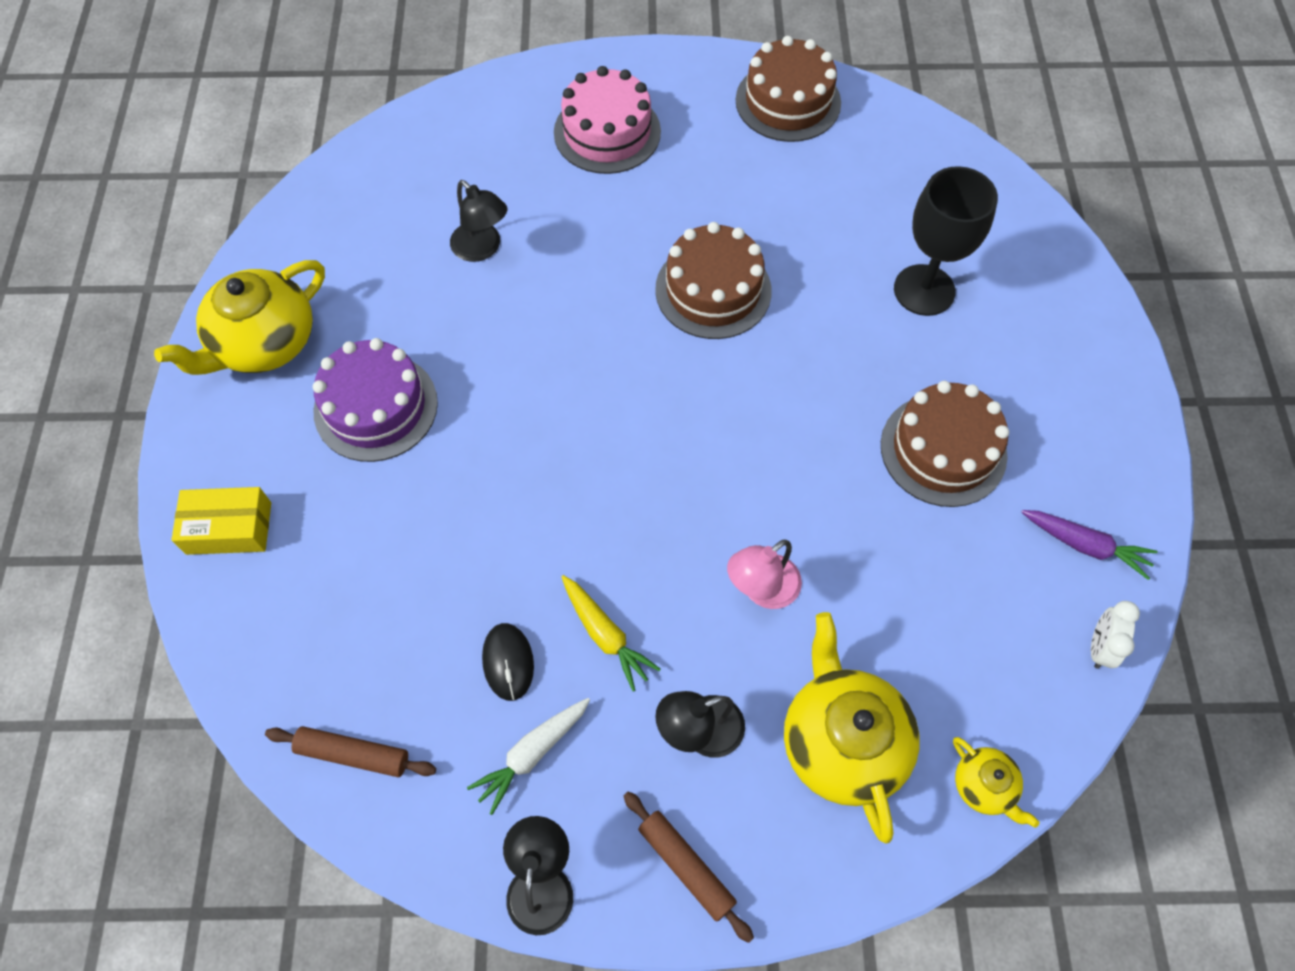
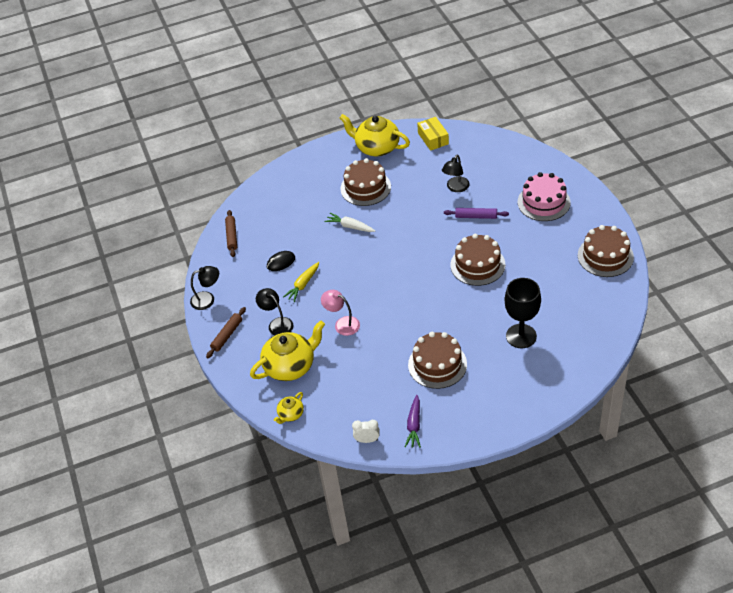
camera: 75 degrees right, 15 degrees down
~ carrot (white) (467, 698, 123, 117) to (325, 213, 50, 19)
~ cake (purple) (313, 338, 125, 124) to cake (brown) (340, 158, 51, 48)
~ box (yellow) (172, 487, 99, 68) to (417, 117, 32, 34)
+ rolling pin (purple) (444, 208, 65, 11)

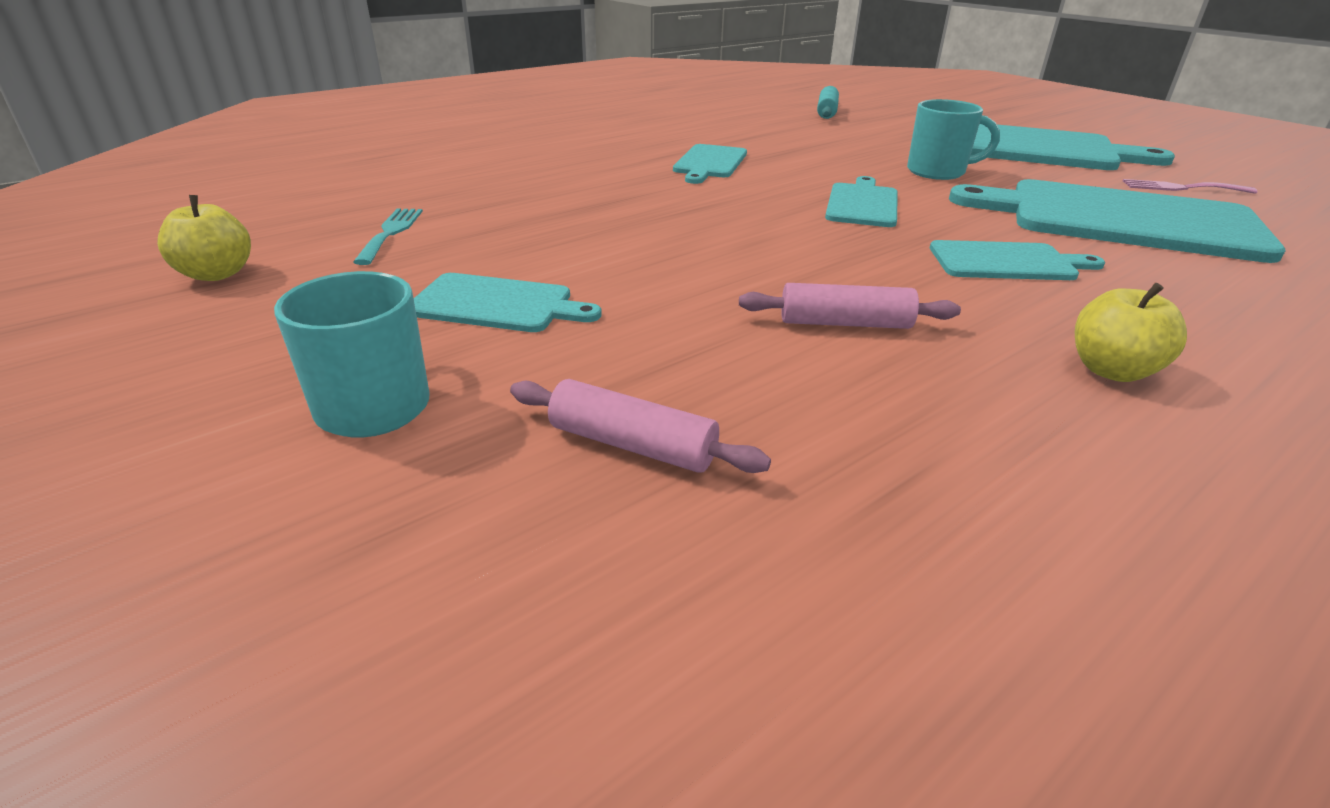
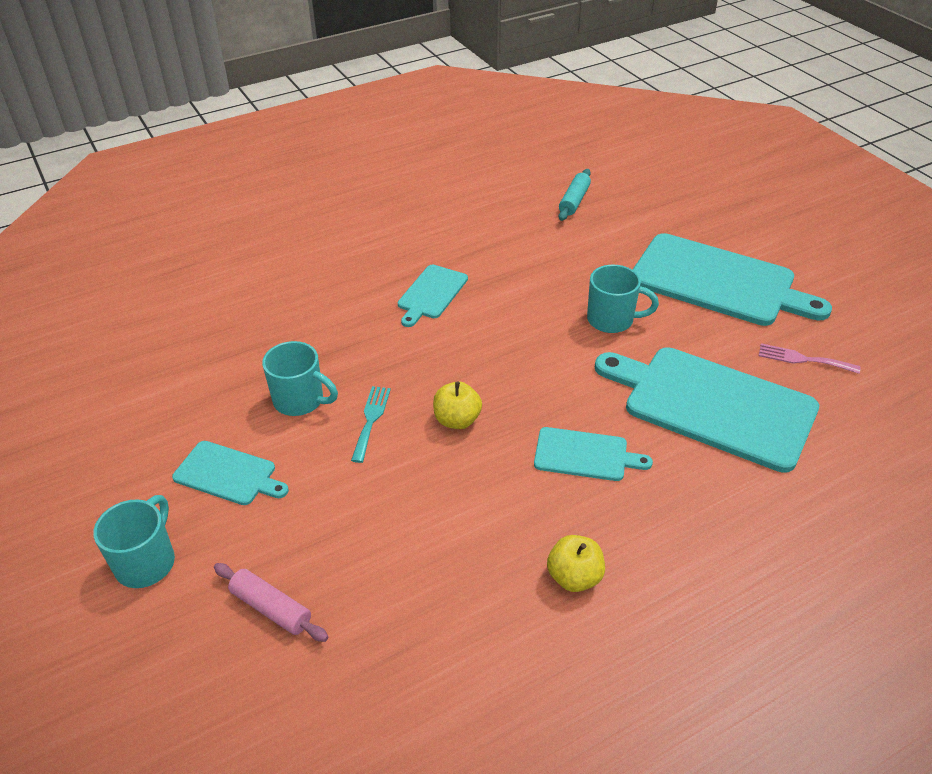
camera: 10 degrees right, 10 degrees up
+ mug (turquoise) (262, 341, 76, 75)
~ fork (turquoise) (353, 209, 70, 56) to (351, 386, 40, 77)
~ apple (yellow) (157, 195, 94, 86) to (433, 381, 49, 48)
- rolling pin (pink) (739, 283, 222, 46)
- cutting board (turquoise) (825, 176, 73, 51)

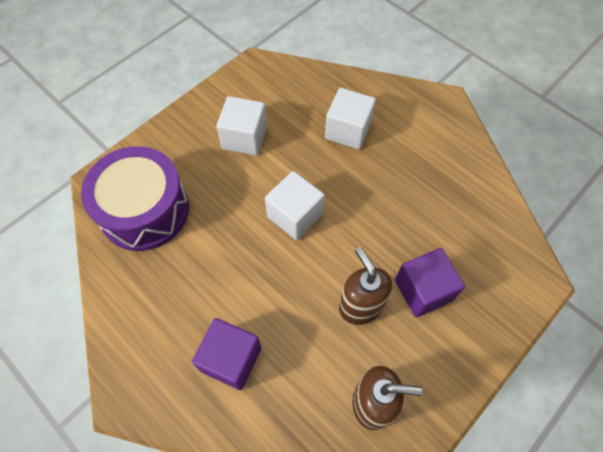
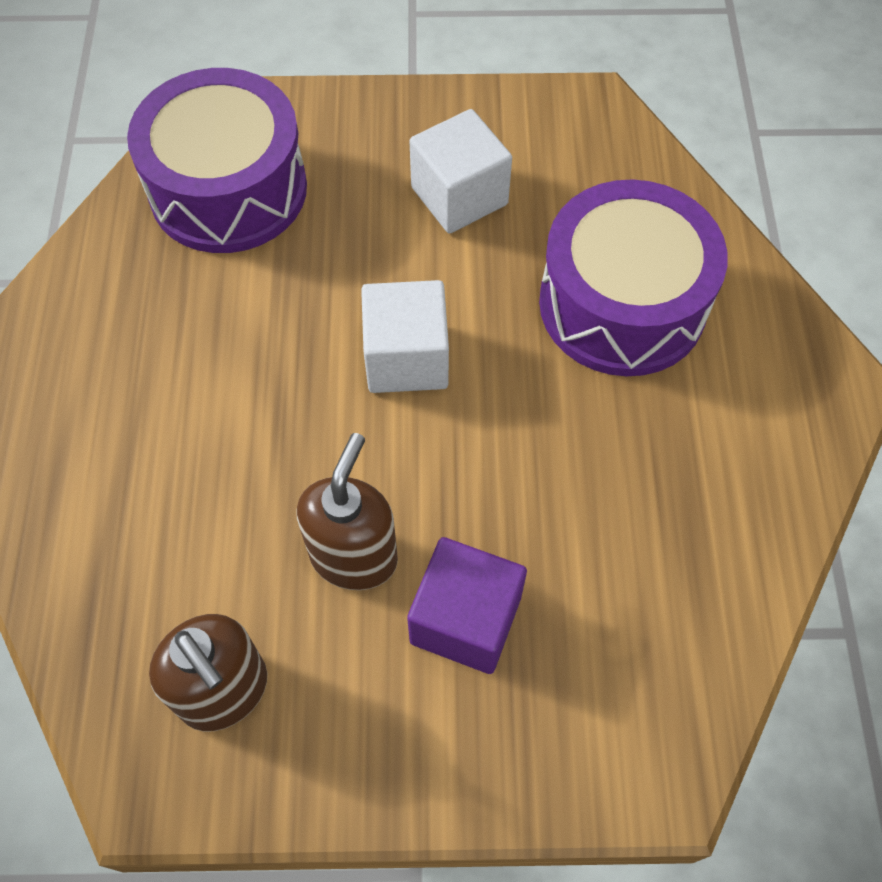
camera: 45 degrees right, 0 degrees up
~ cube (white) (325, 88, 51, 61) to drum (purple) (539, 179, 189, 197)
- cube (purple) (192, 318, 69, 72)

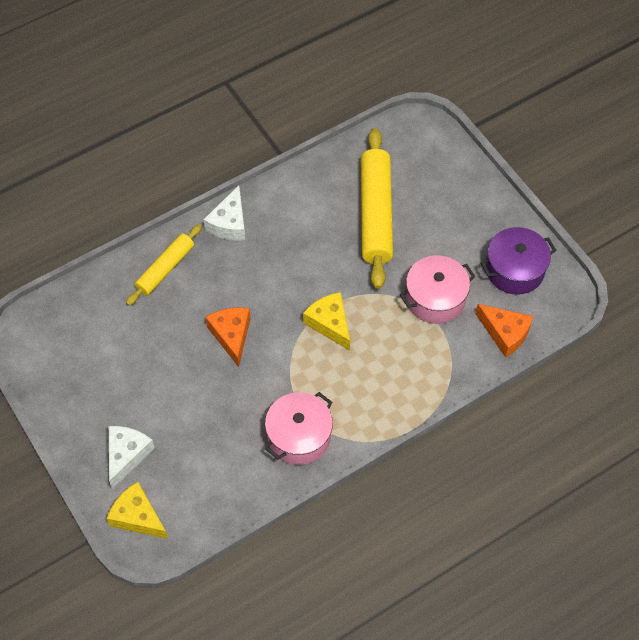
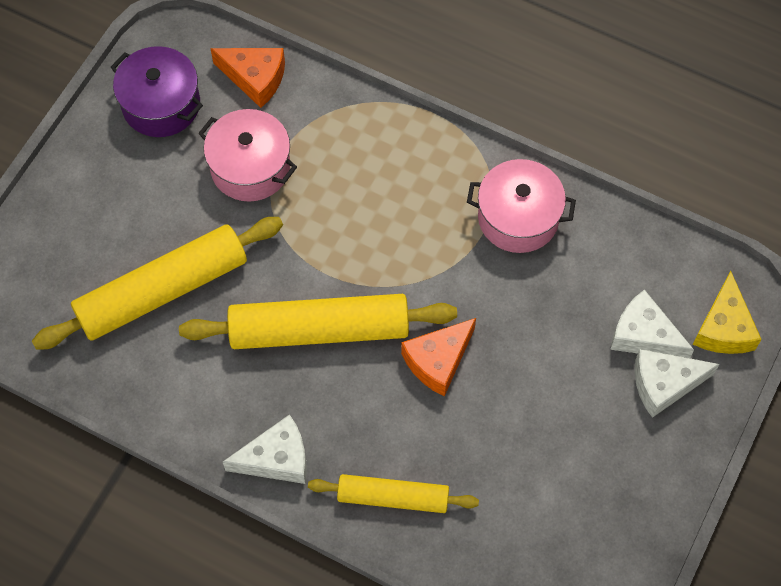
camera: 120 degrees left, 5 degrees up
+ rolling pin (yellow) (179, 294, 278, 55)
~ cheese (orange) (476, 304, 57, 53) = (210, 48, 75, 60) 105 degrees clockwise
+ cheese (white) (610, 290, 84, 68)
- cheese (yellow) (303, 292, 47, 59)

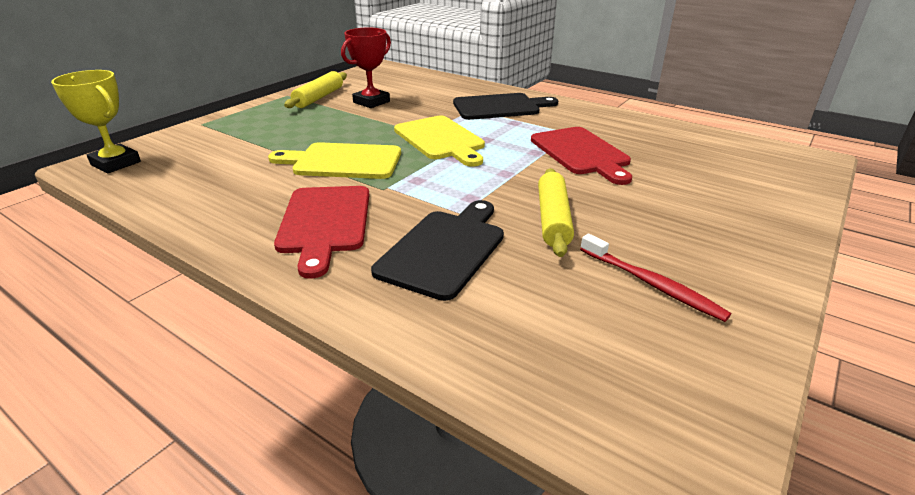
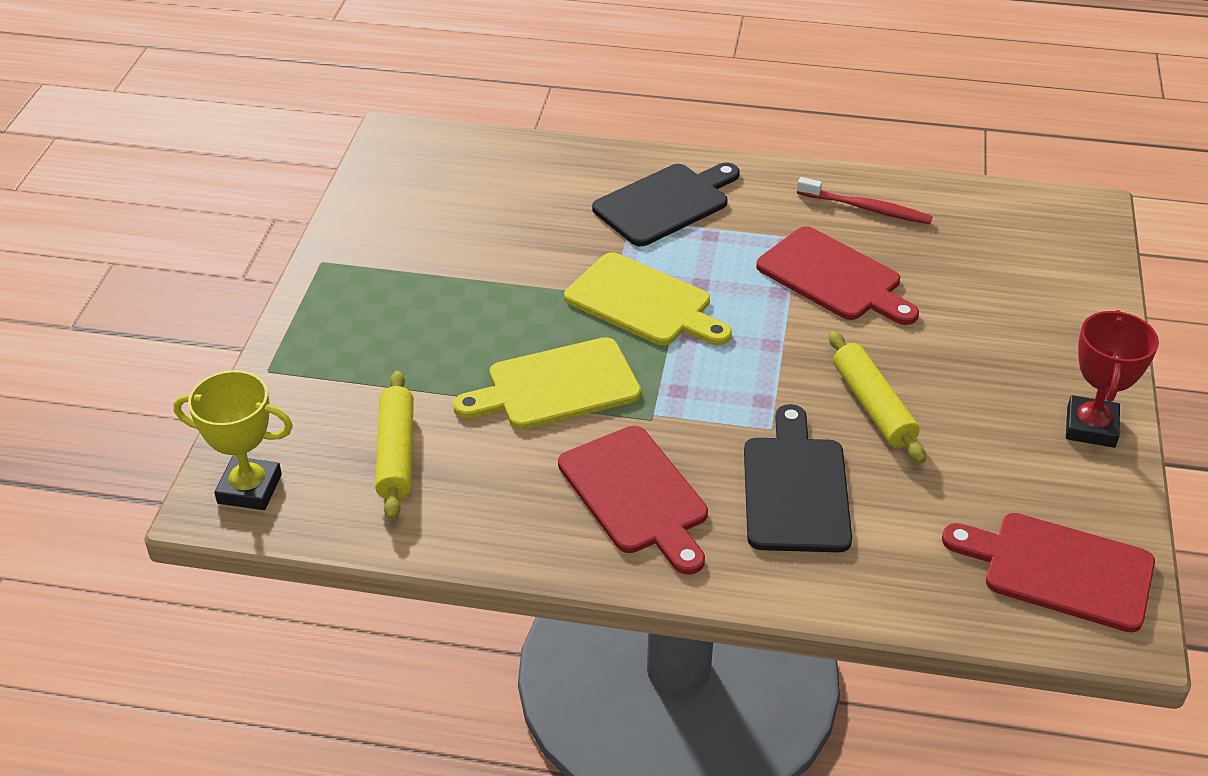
camera: 25 degrees left, 10 degrees up
~ rolling pin (yellow) (284, 71, 63, 37) to (375, 371, 39, 149)
~ toothbrush (red) (580, 234, 151, 88) to (797, 177, 135, 47)
+ cutting board (red) (942, 513, 213, 119)
~ trophy (red) (341, 27, 50, 81) to (1066, 310, 93, 138)

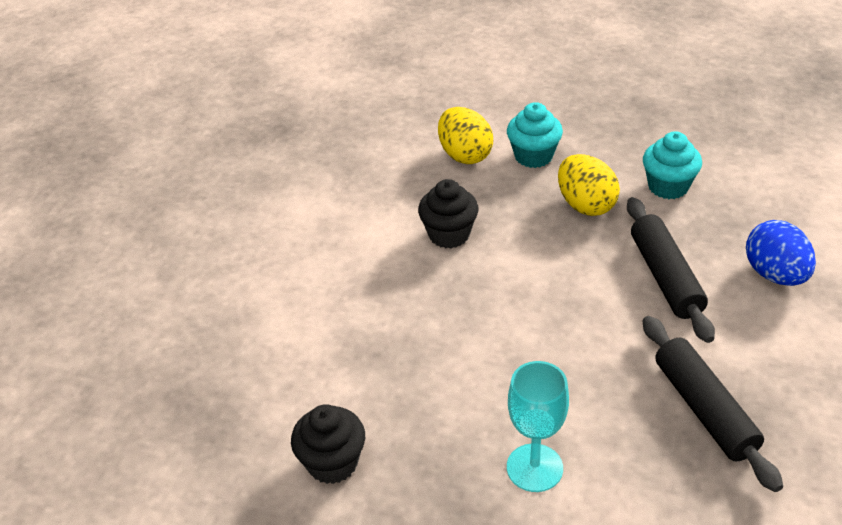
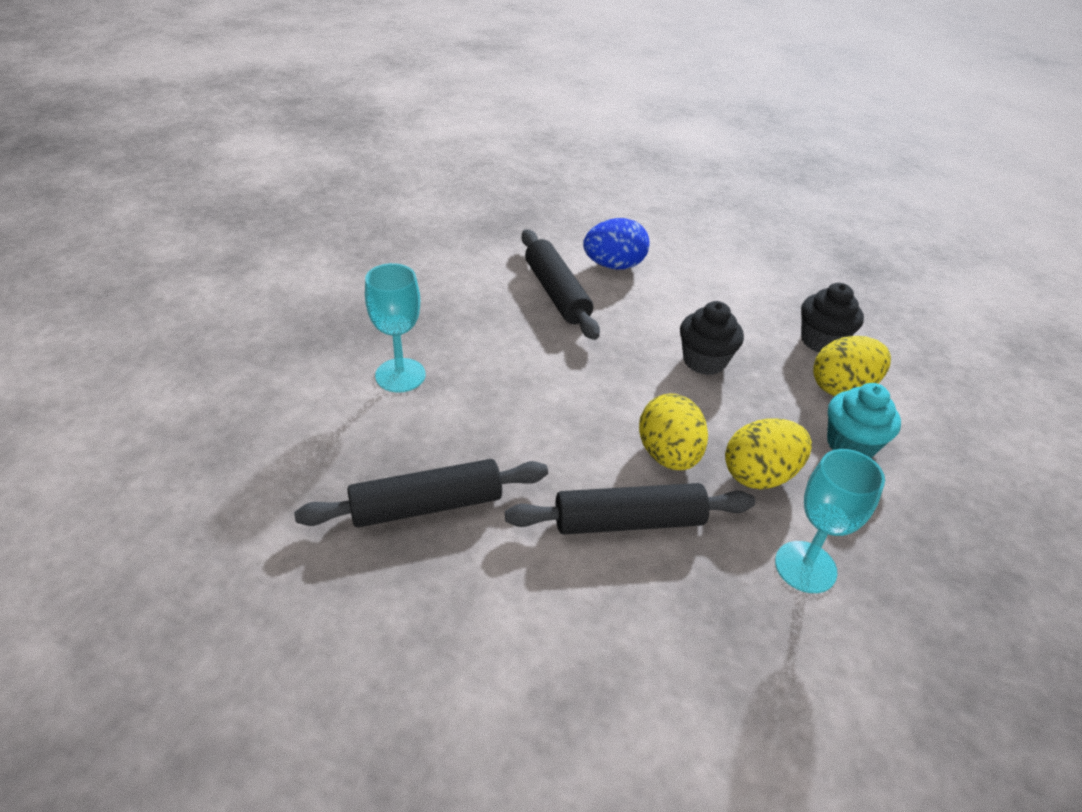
camera: 90 degrees right, 0 degrees up
+ rolling pin (black) (522, 229, 78, 111)
~ egg (blue) (746, 220, 70, 66) to (583, 218, 67, 52)
+ egg (yellow) (639, 393, 69, 77)
~ cupcake (turquoise) (643, 131, 59, 68) to goblet (turquoise) (775, 449, 110, 144)
~ cupcake (black) (291, 404, 74, 80) to (801, 283, 63, 70)

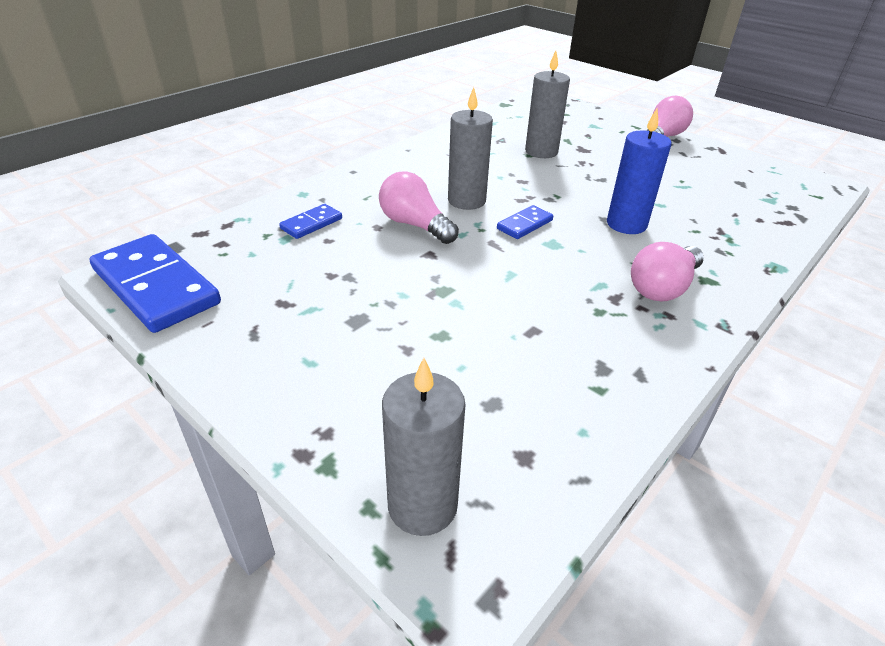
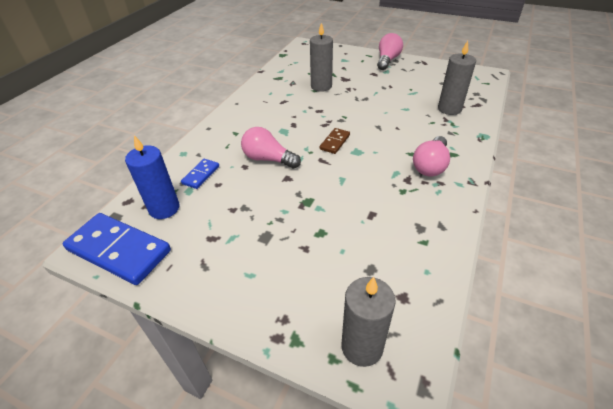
camera: 15 degrees left, 5 degrees up
~ candle (blue) (607, 109, 64, 125) to (125, 135, 54, 84)
~ domino (blue) (497, 205, 56, 34) to domino (brown) (320, 128, 30, 26)
~ candle (grey) (448, 87, 45, 123) to (438, 41, 38, 74)

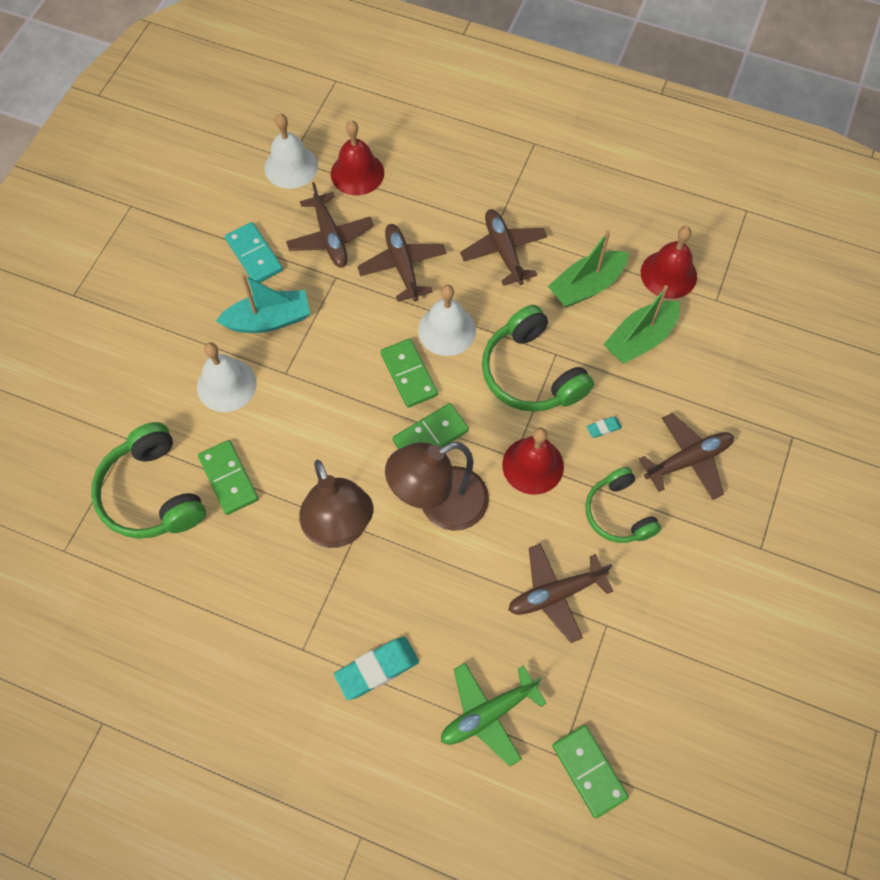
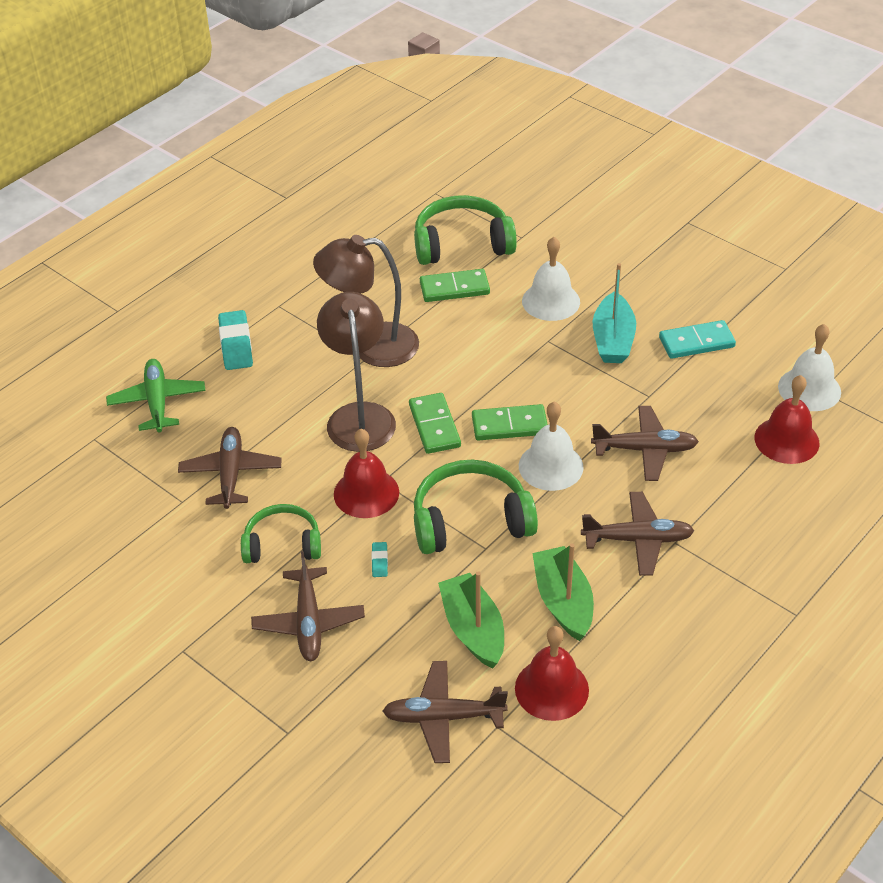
camera: 110 degrees right, 20 degrees down
~ plane (brown) (286, 182, 88, 86) to (383, 661, 125, 102)
- domino (green) (552, 725, 77, 93)

